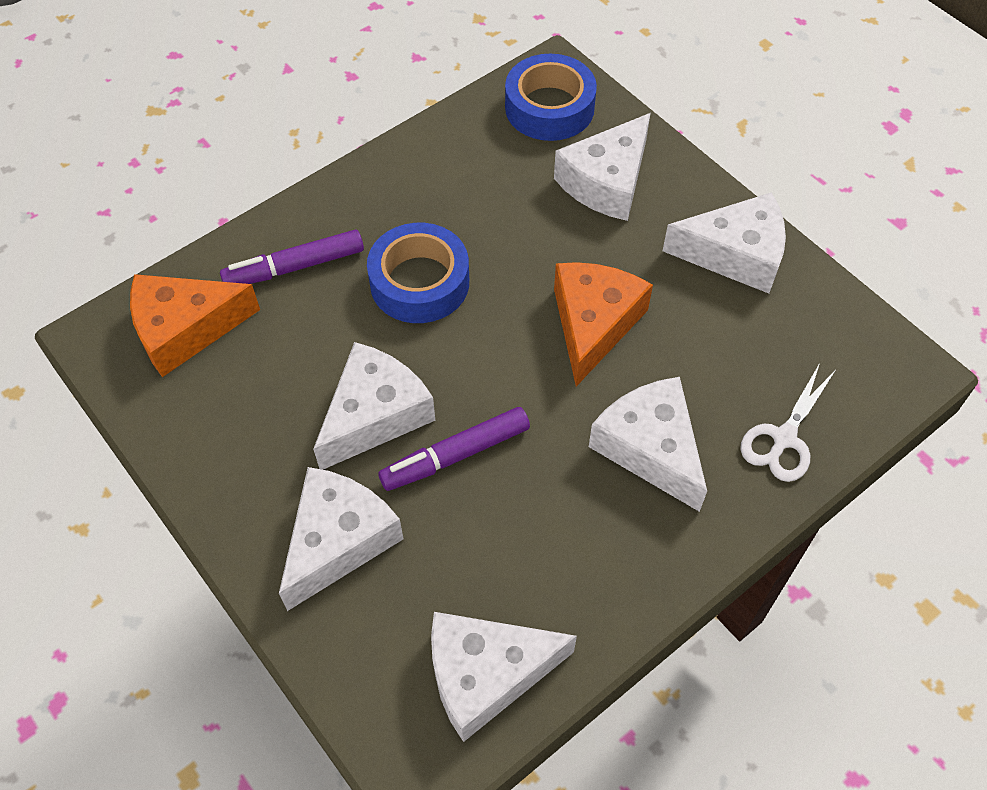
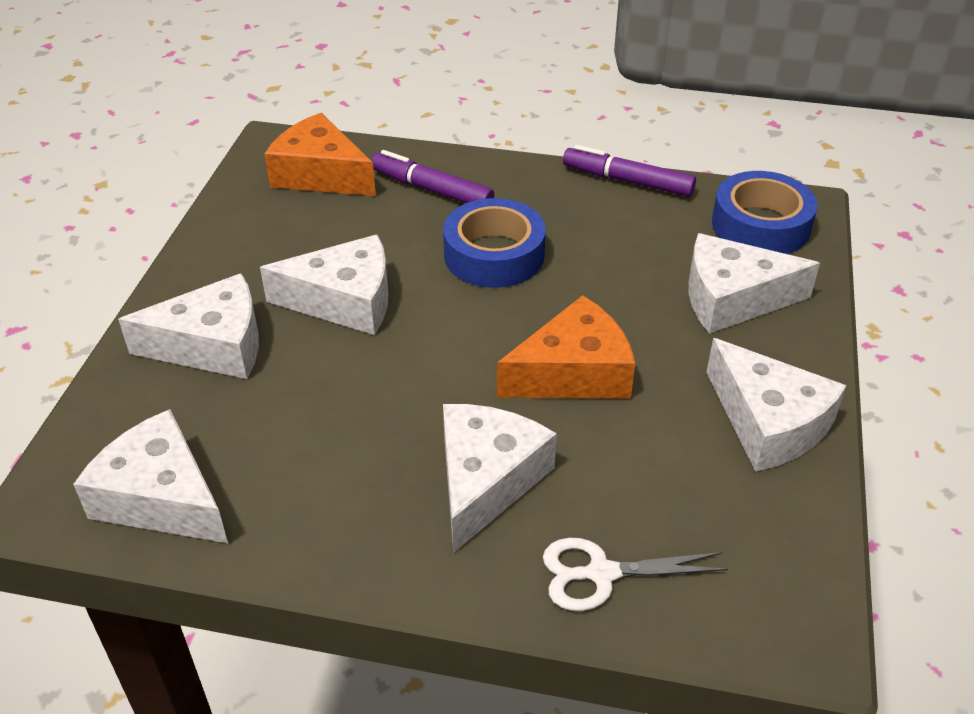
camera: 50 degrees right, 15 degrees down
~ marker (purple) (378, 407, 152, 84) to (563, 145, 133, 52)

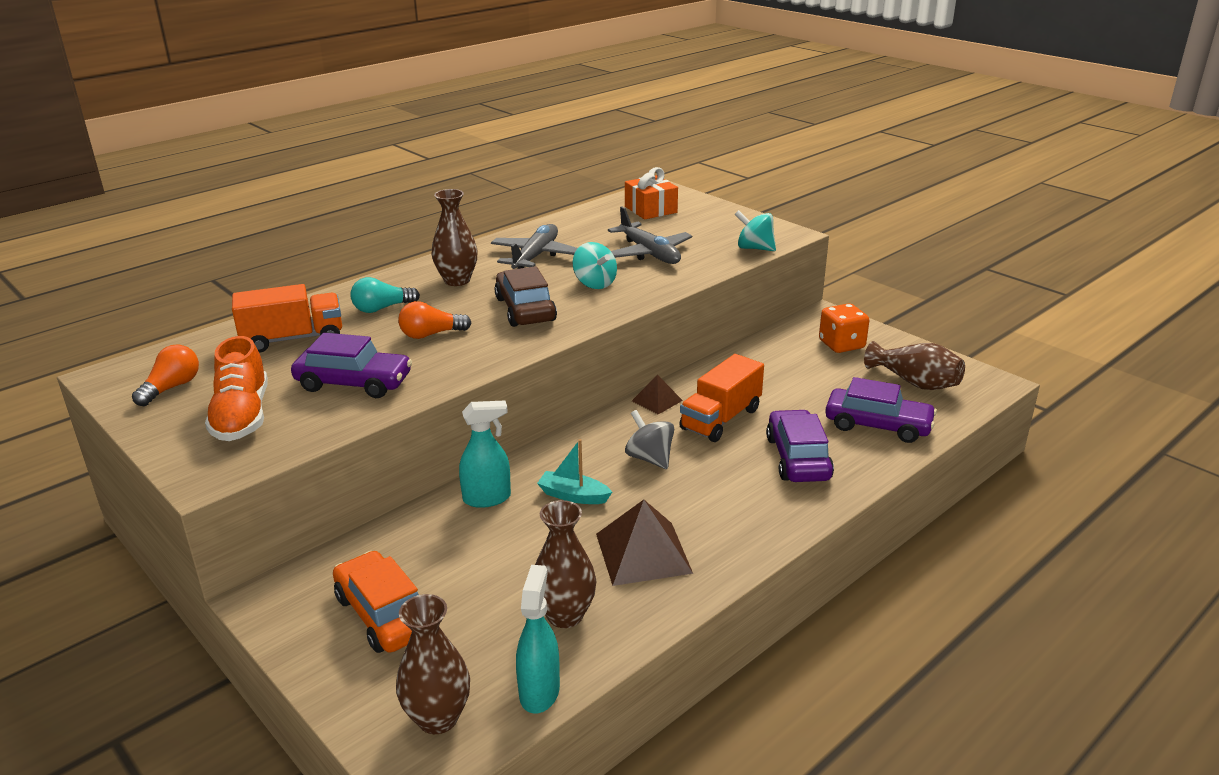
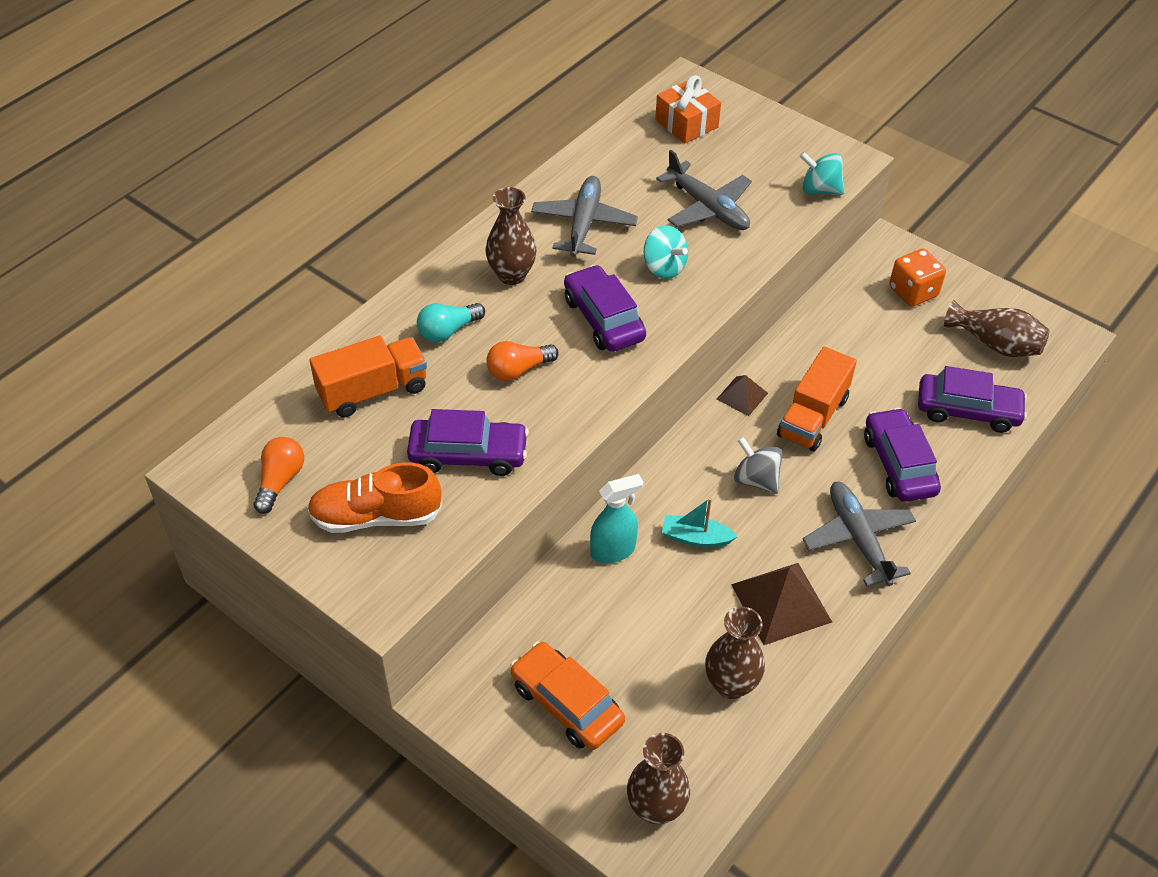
camera: 10 degrees left, 20 degrees up
~ shoe (orange) (205, 336, 63, 105) = (307, 463, 135, 70) 105 degrees clockwise
~ car (brown) (495, 266, 62, 61) to car (purple) (564, 265, 82, 87)
+ plane (grey) (803, 482, 113, 105)
- spray bottle (turquoise) (516, 565, 44, 149)

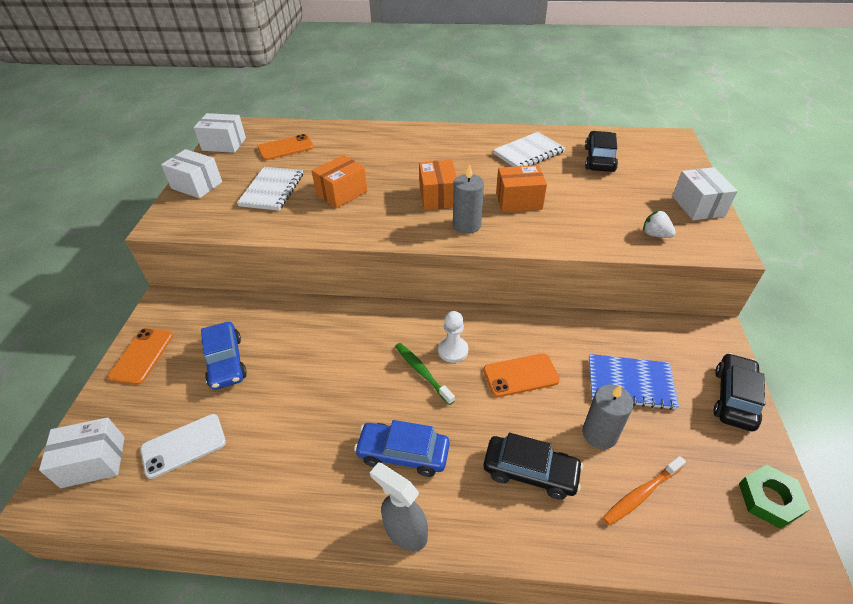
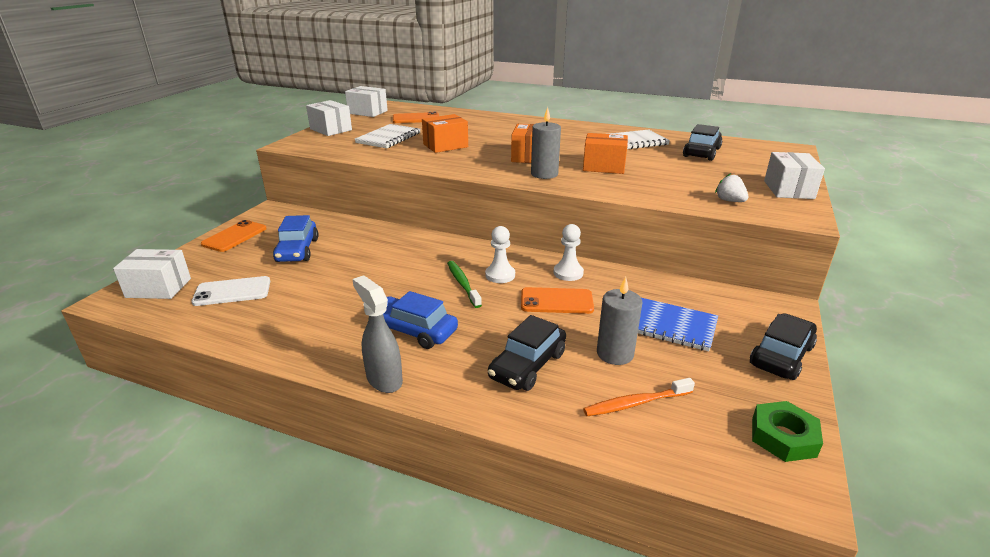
camera: 15 degrees right, 15 degrees down
~ car (black) (484, 433, 99, 67) = (488, 315, 78, 76) 90 degrees clockwise
+ pawn (white) (553, 224, 31, 57)

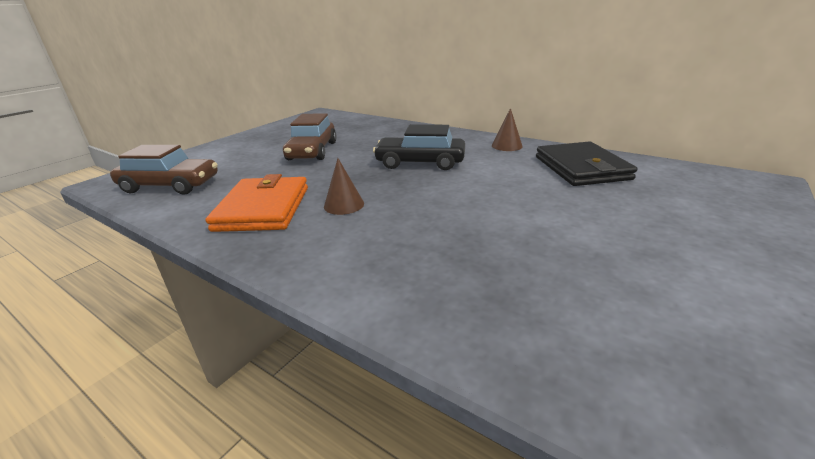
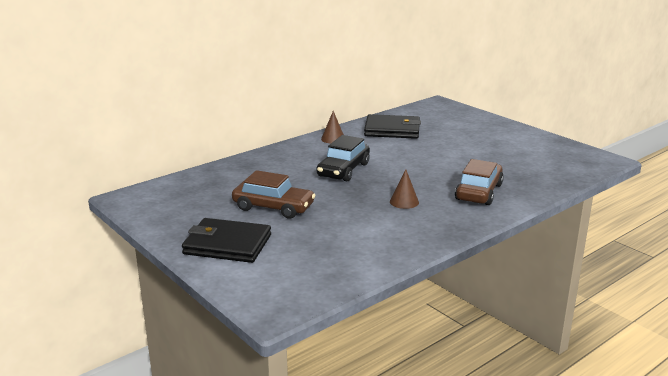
camera: 75 degrees left, 5 degrees down
+ wallet (black) (182, 218, 89, 45)
~ car (brown) (110, 145, 108, 50) to (455, 159, 49, 46)
- wallet (orange) (205, 174, 103, 58)

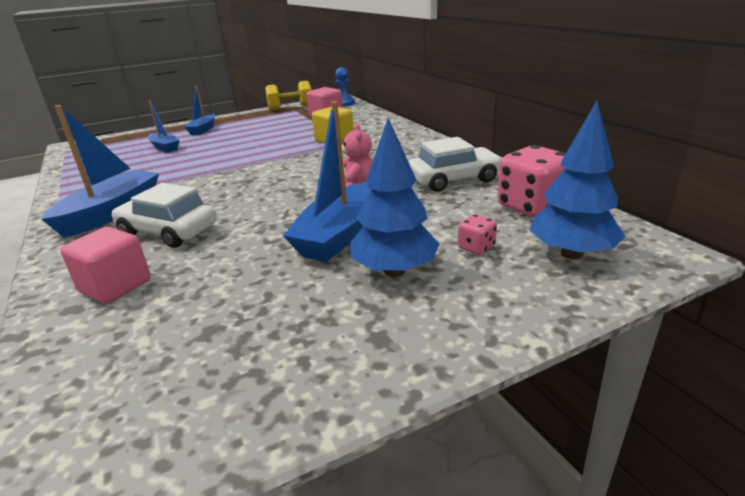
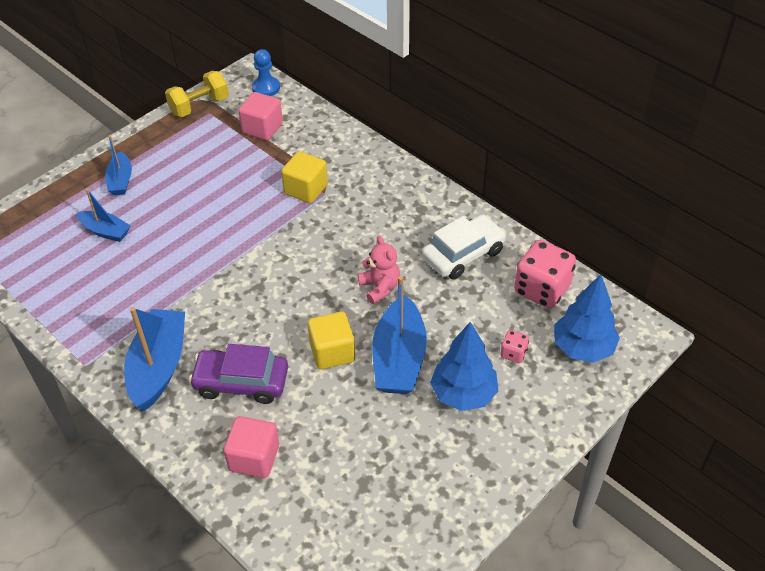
camera: 20 degrees left, 20 degrees up
~ car (white) (112, 183, 105, 65) to car (purple) (189, 344, 99, 60)
+ cube (yellow) (308, 311, 47, 58)

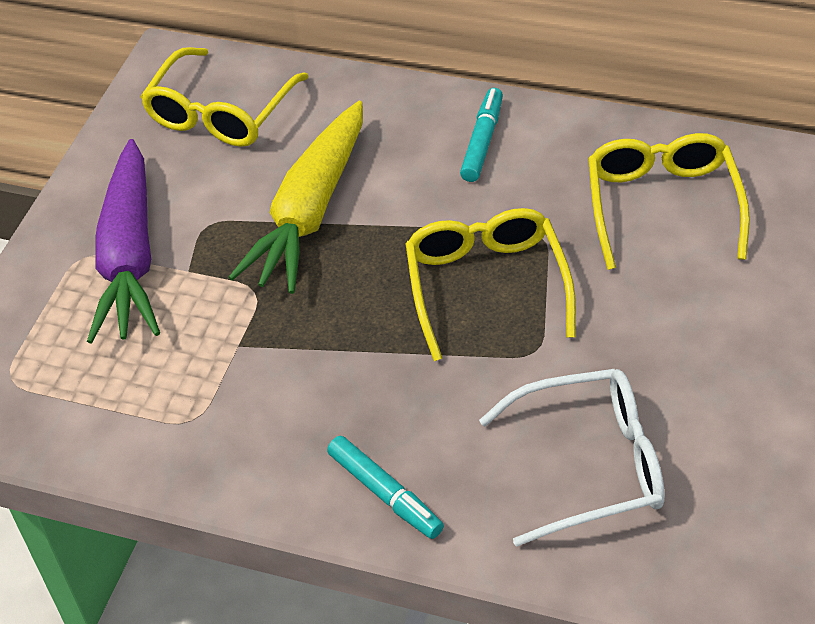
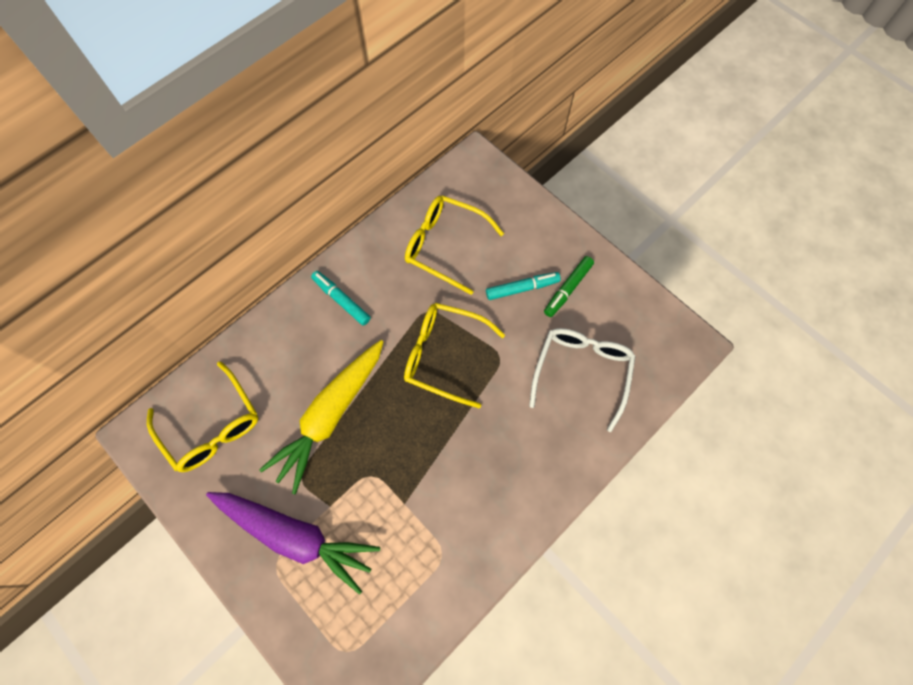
camera: 65 degrees left, 20 degrees up
~ carrot (yellow) (229, 101, 134, 193) = (259, 340, 125, 154) 75 degrees clockwise
~ marker (turquoise) (327, 436, 117, 103) to (486, 272, 75, 28)
+ marker (green) (544, 256, 50, 61)

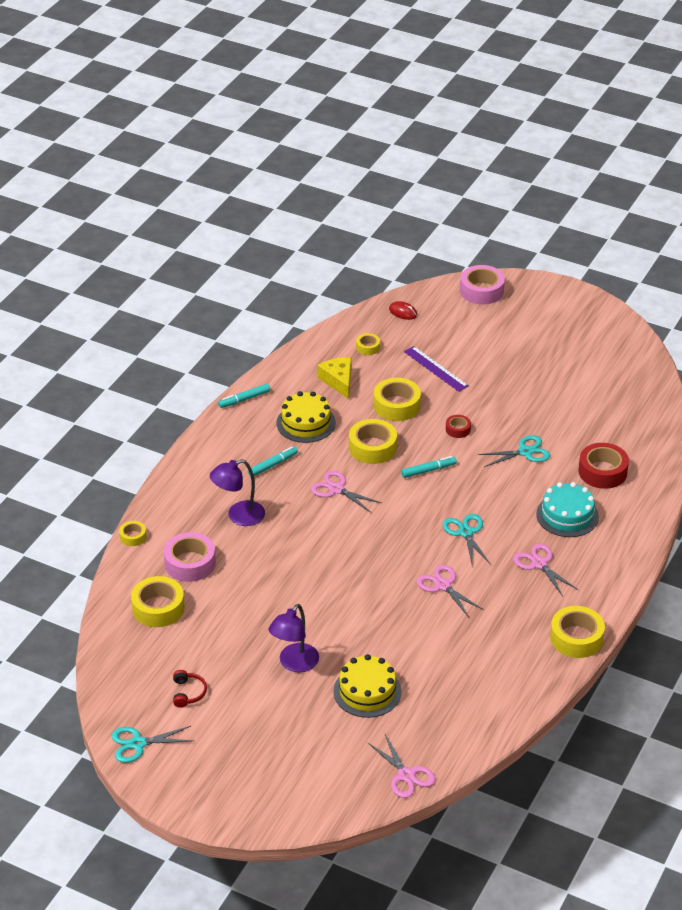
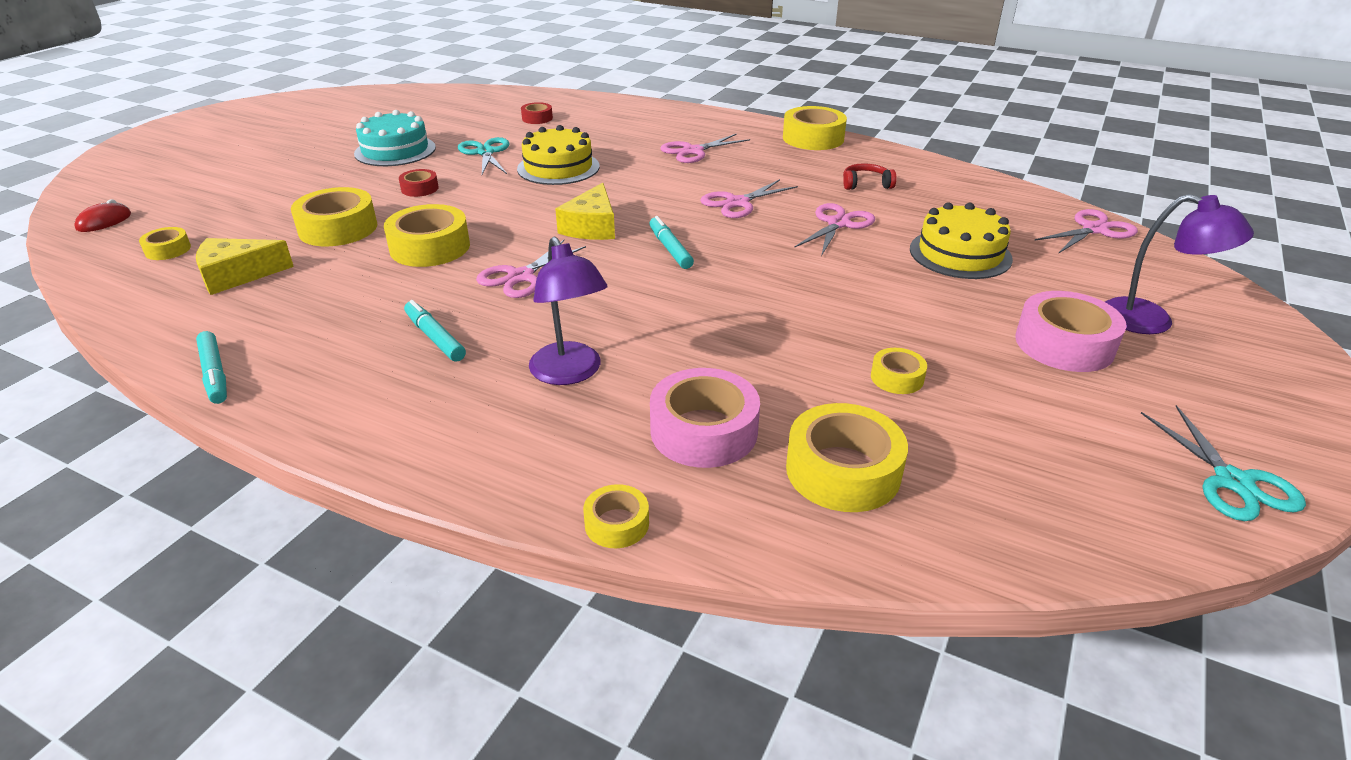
camera: 90 degrees left, 5 degrees down
~ cake (turquoise) (536, 482, 63, 55) to (354, 110, 82, 56)
~ cake (yellow) (276, 391, 60, 52) to (517, 125, 83, 60)
~ tape (red) (578, 443, 51, 46) = (521, 102, 32, 22) x0.53
+ cheese (yellow) (555, 183, 60, 57)
~ marker (turquoise) (401, 456, 56, 22) to (649, 216, 45, 53)
+ scissors (pink) (794, 203, 81, 53)
~ headphones (red) (173, 670, 34, 38) to (843, 163, 54, 27)
+ tape (yellow) (871, 348, 56, 46)
~ tape (pink) (460, 265, 45, 40) to (1015, 291, 111, 81)
~ lamp (purple) (268, 604, 51, 68) to (1105, 194, 149, 140)
- ruler (purple) (404, 346, 65, 46)
- scissors (turquoise) (443, 514, 48, 51)

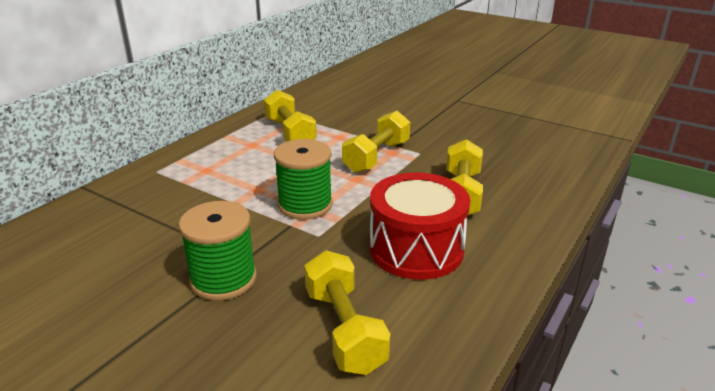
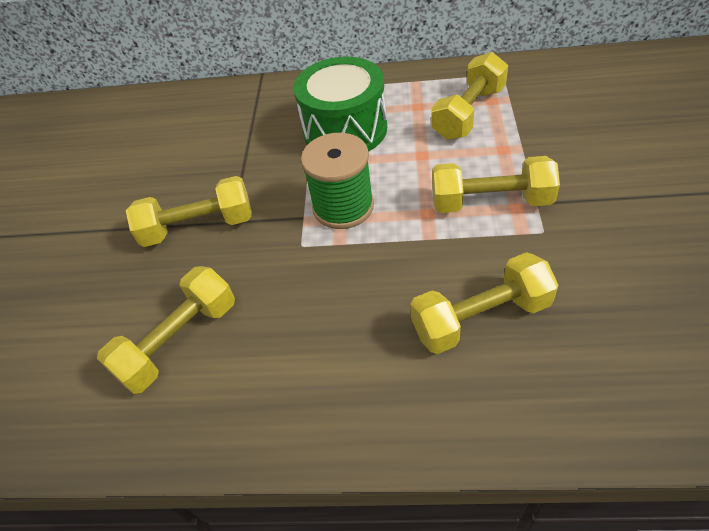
camera: 65 degrees right, 20 degrees up
~ spool (green) (179, 201, 78, 100) to dumbbell (yellow) (126, 176, 126, 71)
+ drum (green) (294, 57, 93, 94)
- drum (red) (370, 173, 100, 107)

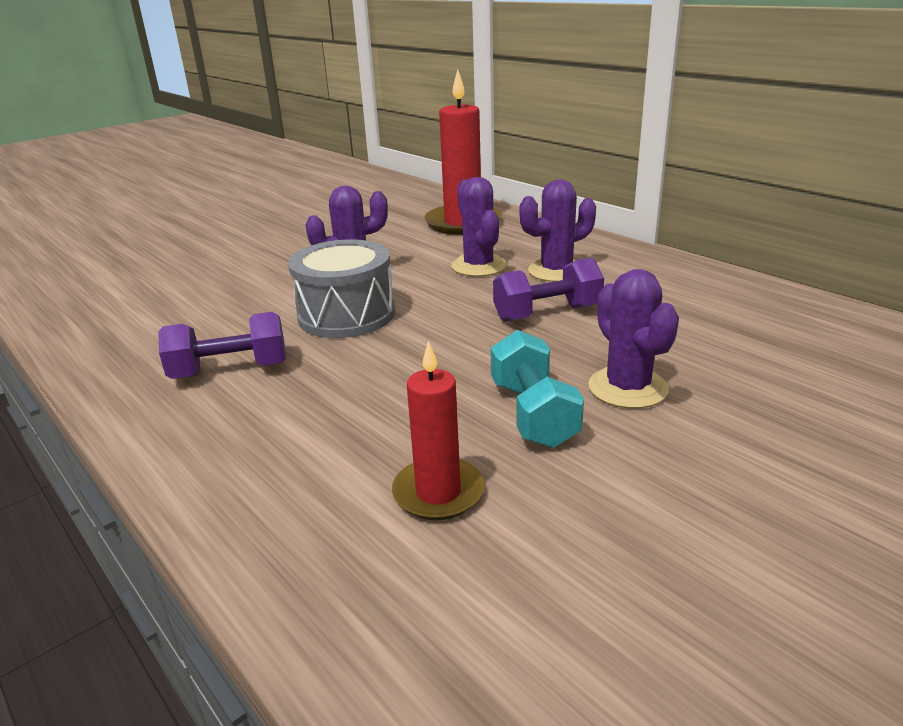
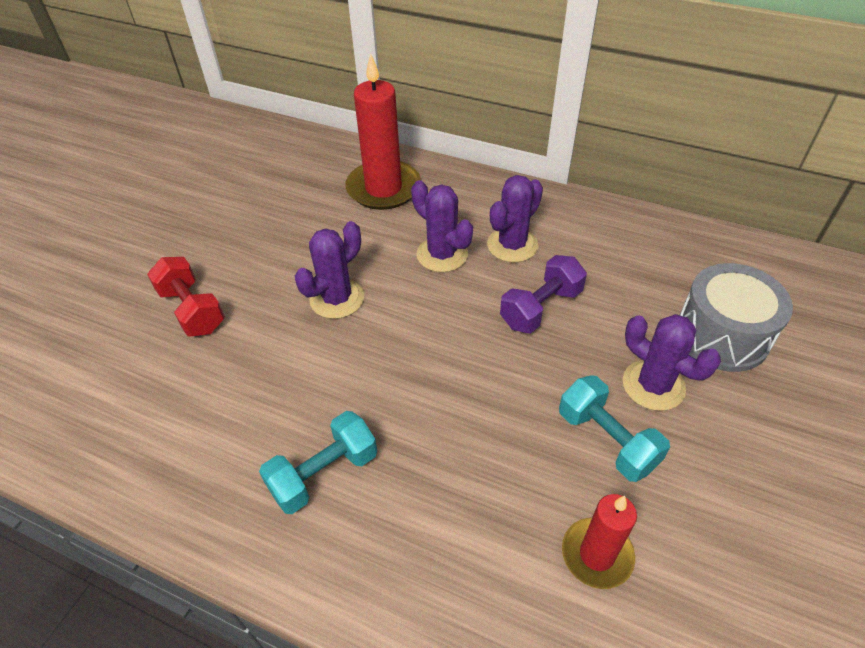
camera: 25 degrees left, 20 degrees up
+ dumbbell (red) (147, 257, 78, 79)
~ dumbbell (purple) (158, 312, 128, 67) to dumbbell (turquoise) (259, 411, 118, 103)
~ drum (grey) (288, 239, 107, 99) to (680, 263, 113, 109)

